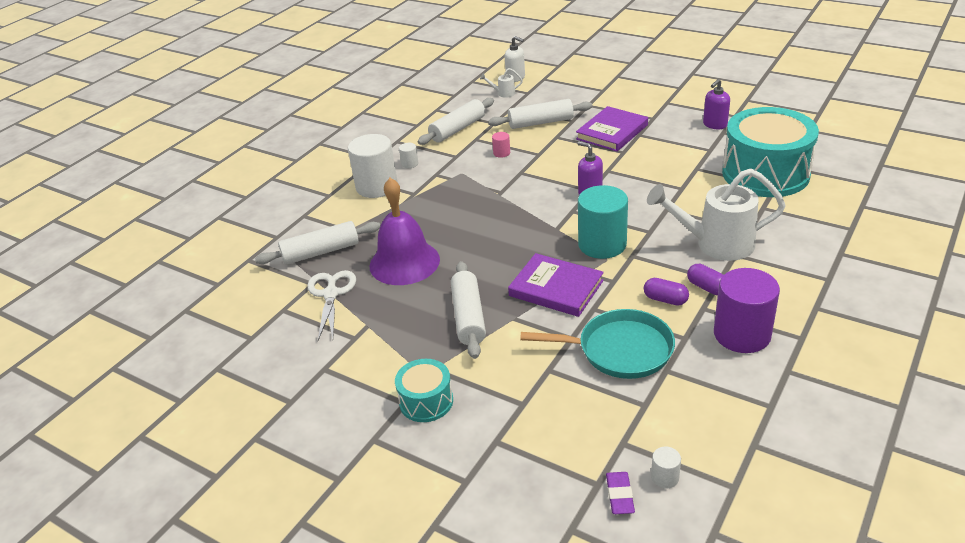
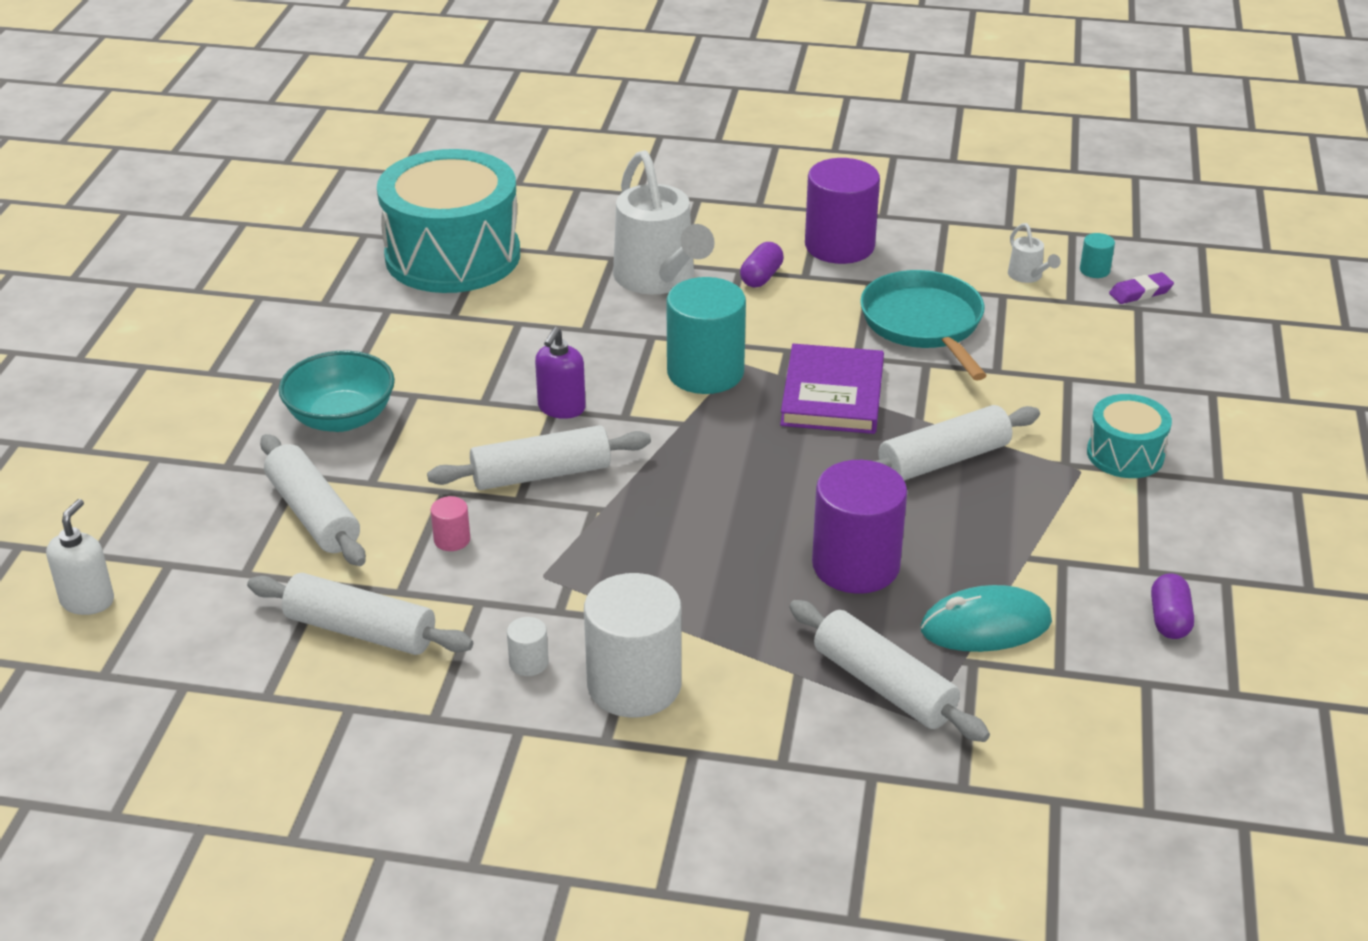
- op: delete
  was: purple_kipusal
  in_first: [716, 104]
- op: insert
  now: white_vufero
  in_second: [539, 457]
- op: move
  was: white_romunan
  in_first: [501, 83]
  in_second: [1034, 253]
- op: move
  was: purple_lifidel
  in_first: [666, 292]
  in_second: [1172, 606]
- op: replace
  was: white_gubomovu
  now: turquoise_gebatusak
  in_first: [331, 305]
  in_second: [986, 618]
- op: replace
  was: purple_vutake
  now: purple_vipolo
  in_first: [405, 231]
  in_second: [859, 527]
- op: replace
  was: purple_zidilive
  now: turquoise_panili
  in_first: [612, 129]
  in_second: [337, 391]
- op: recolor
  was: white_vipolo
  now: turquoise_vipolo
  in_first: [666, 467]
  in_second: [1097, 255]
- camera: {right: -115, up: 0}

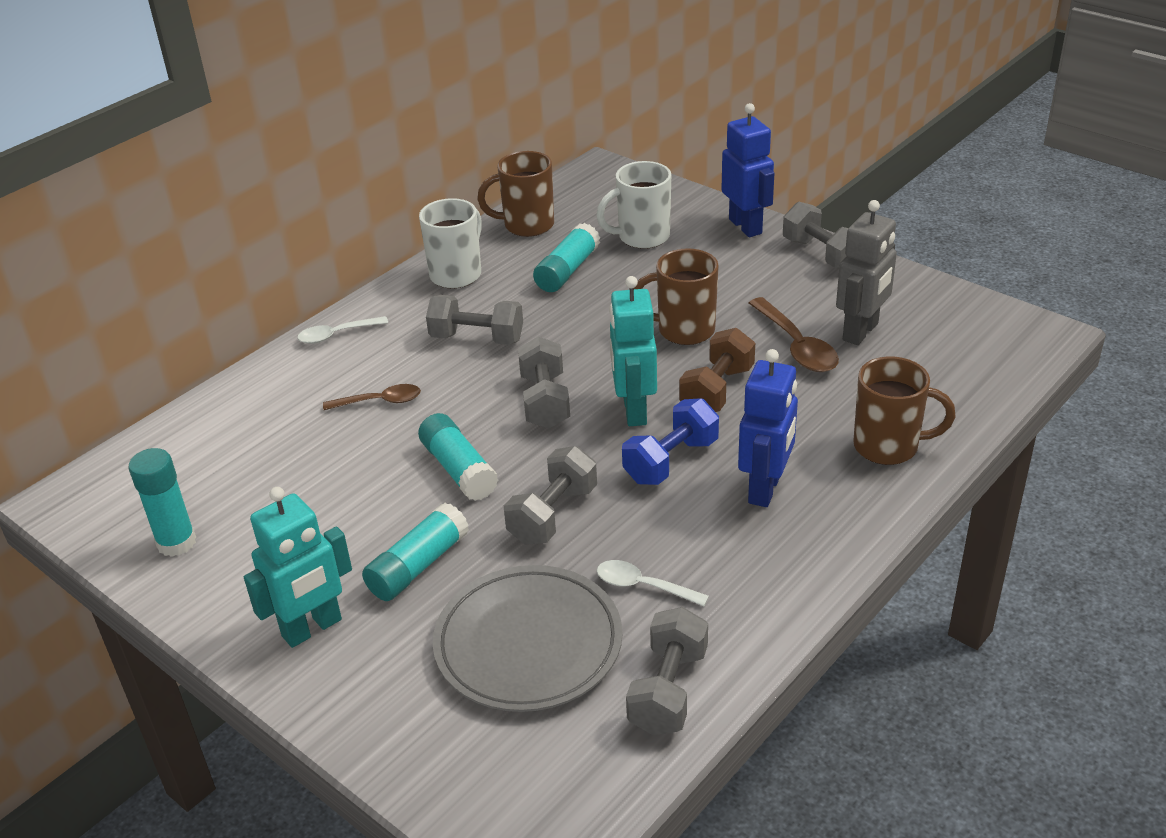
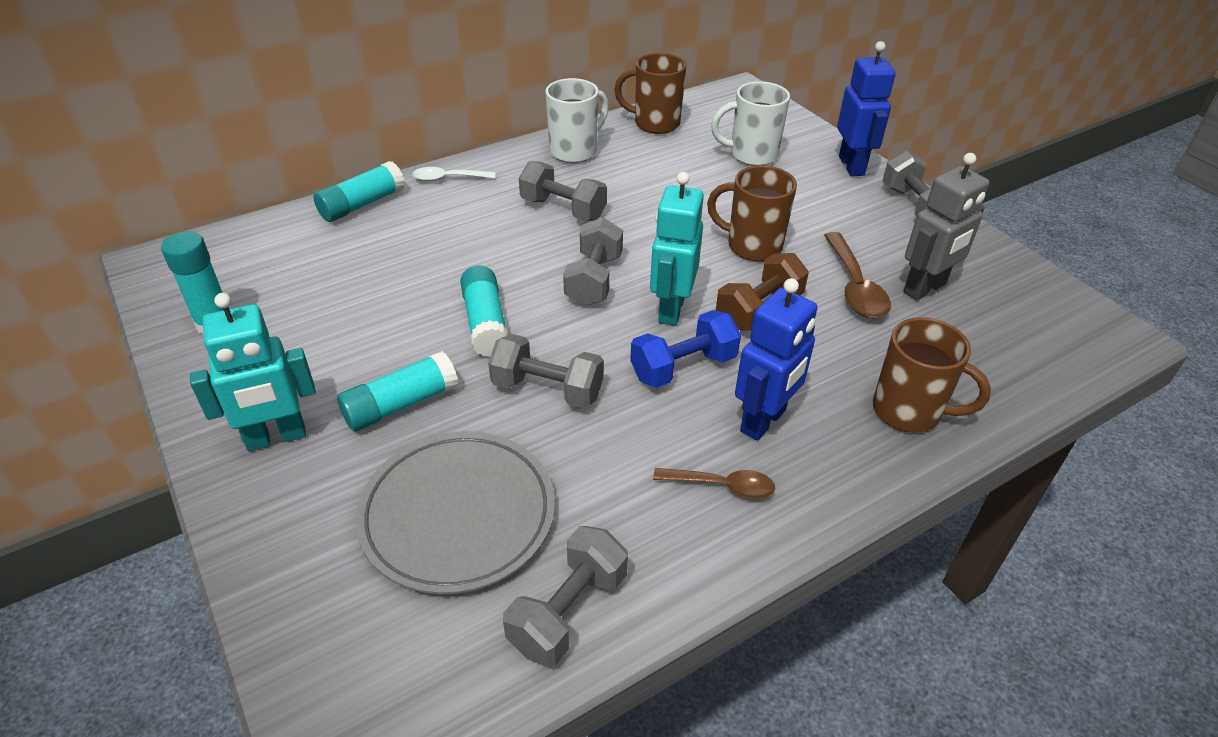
- op: delete
  was: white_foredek
  in_first: [653, 583]
- op: move
  was: brown_foredek
  in_first: [372, 397]
  in_second: [714, 483]
- op: move
  was: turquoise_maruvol
  in_first: [566, 257]
  in_second: [359, 191]
- op: rotate
  was: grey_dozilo
  in_first: [550, 495]
  in_second: [546, 371]
  clockwise: 60
- camera: {right: 15, up: 5}

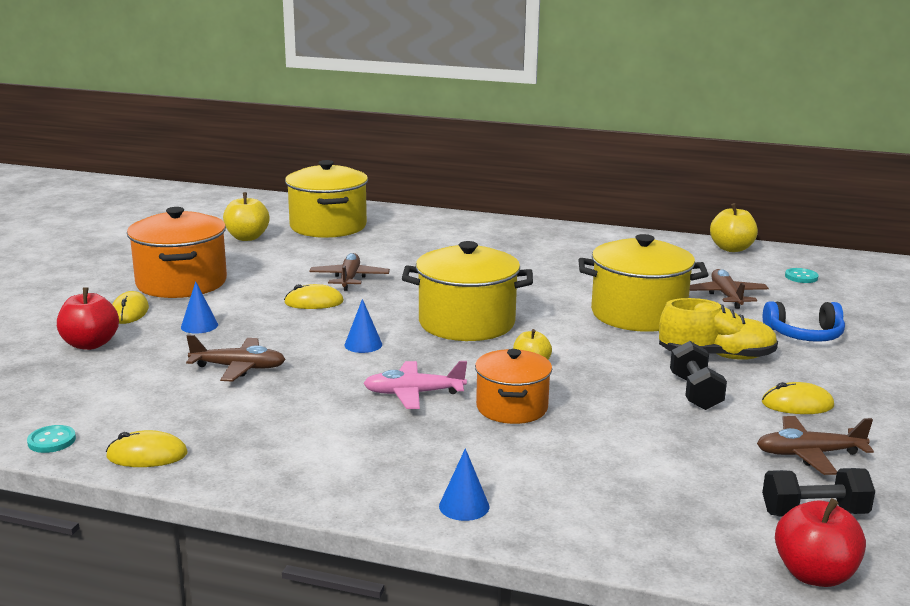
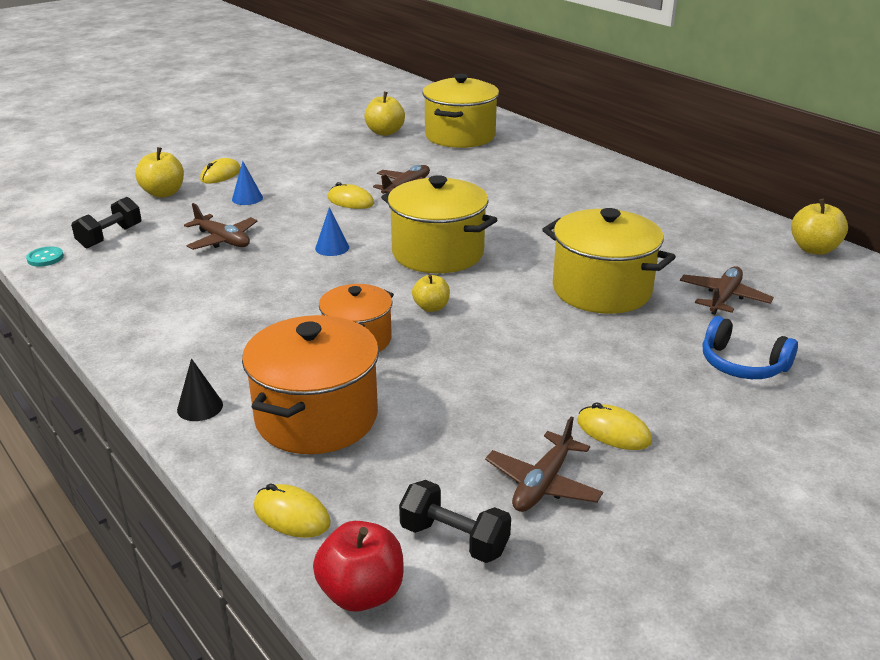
- op: delete
  was: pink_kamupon
  in_first: [415, 385]
- op: delete
  was: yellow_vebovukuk
  in_first: [718, 329]
- op: delete
  was: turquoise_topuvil
  in_first: [801, 275]
- op: move
  was: yellow_gebatusak
  in_first: [147, 448]
  in_second: [292, 510]
- op: move
  was: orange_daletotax
  in_first: [177, 252]
  in_second: [310, 384]
- op: move
  was: black_dozilo
  in_first: [698, 375]
  in_second: [106, 222]
- op: recolor
  was: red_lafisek
  now: yellow_lafisek
  in_first: [88, 318]
  in_second: [159, 172]
- op: recolor
  was: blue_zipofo
  now: black_zipofo
  in_first: [464, 484]
  in_second: [200, 389]
- op: rotate
  was: brown_kamupon
  in_first: [815, 445]
  in_second: [544, 464]
  clockwise: -90
- camera: {right: 35, up: 10}

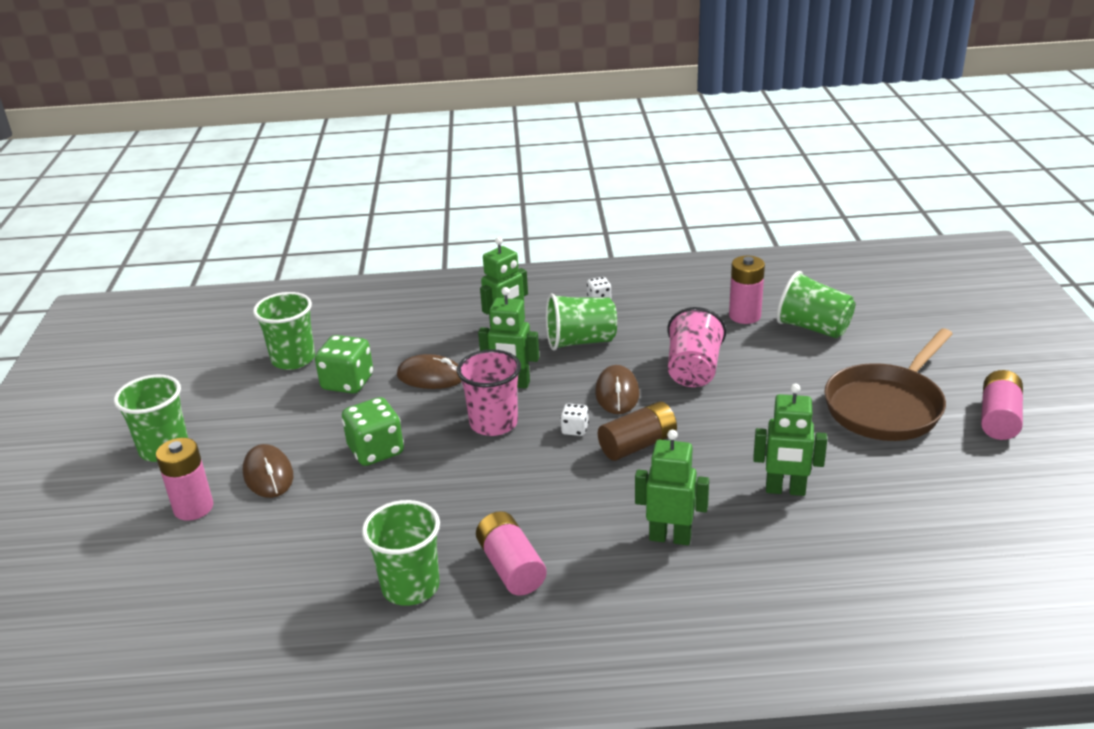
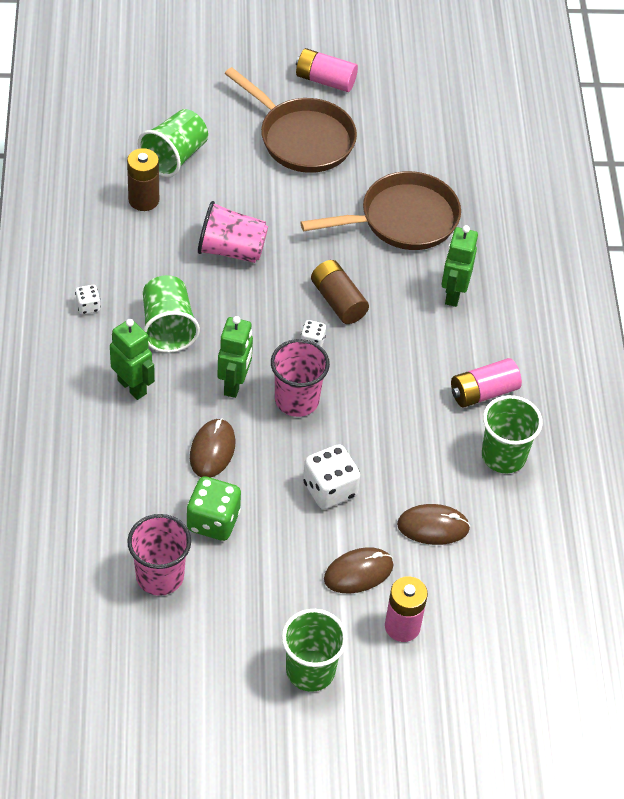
- op: move
  was: brown_gebatusak
  in_first: [617, 389]
  in_second: [433, 524]
- op: replace
  was: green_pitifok
  now: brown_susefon
  in_first: [790, 440]
  in_second: [380, 210]
- op: recolor
  was: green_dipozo
  now: pink_dipozo
  in_first: [284, 331]
  in_second: [159, 555]
- op: recolor
  was: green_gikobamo
  now: white_gikobamo
  in_first: [373, 431]
  in_second: [331, 476]
- op: recolor
  was: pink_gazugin
  now: brown_gazugin
  in_first: [747, 290]
  in_second: [143, 179]
- camera: {right: -95, up: 20}

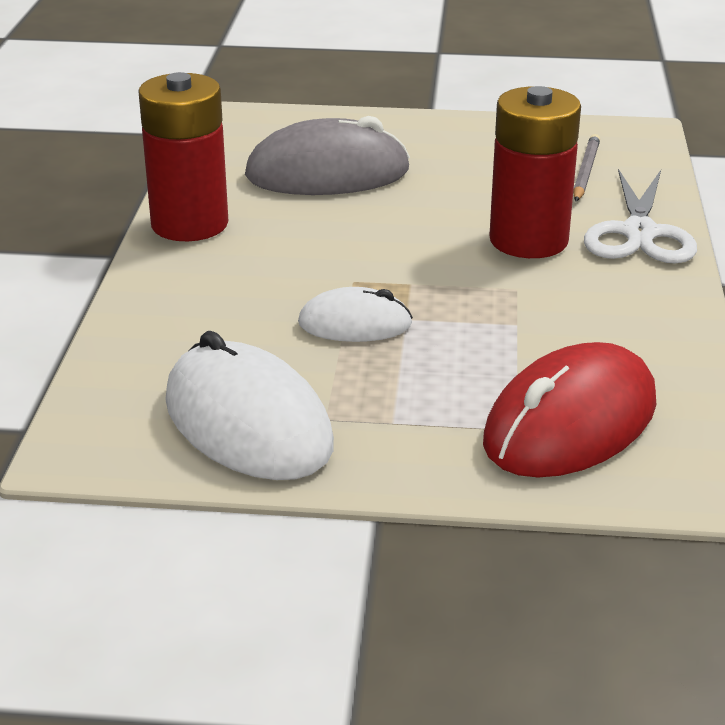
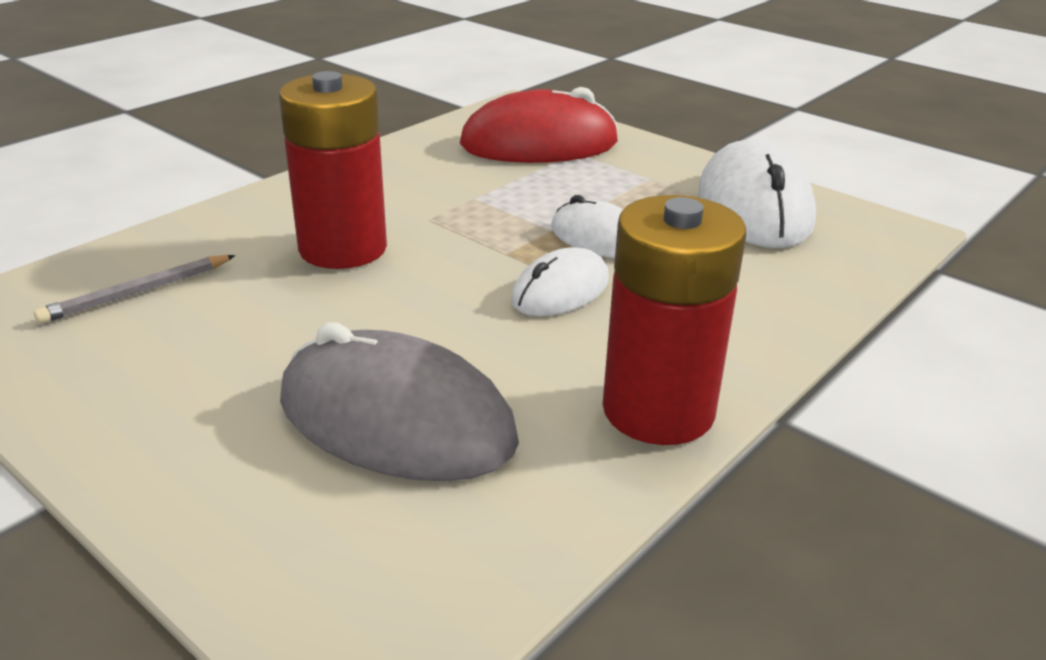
- op: delete
  was: white_gubomovu
  in_first: [640, 216]
- op: insert
  now: white_gebatusak
  in_second: [560, 281]
- camera: {right: -145, up: 0}

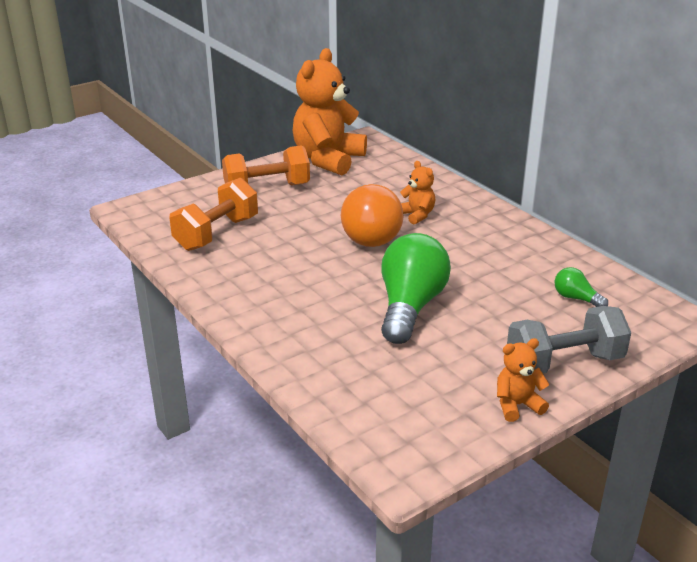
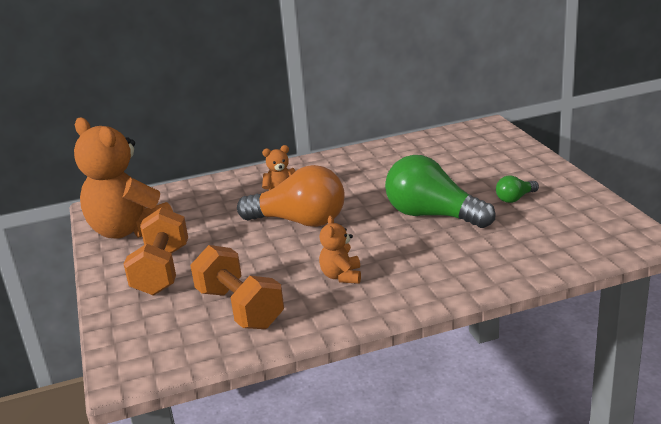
- op: delete
  was: grey_dozilo
  in_first: [569, 340]
- op: move
  was: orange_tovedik
  in_first: [523, 380]
  in_second: [340, 250]
- op: move
  was: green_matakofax
  in_first: [581, 287]
  in_second: [517, 189]
- camera: {right: -70, up: -5}

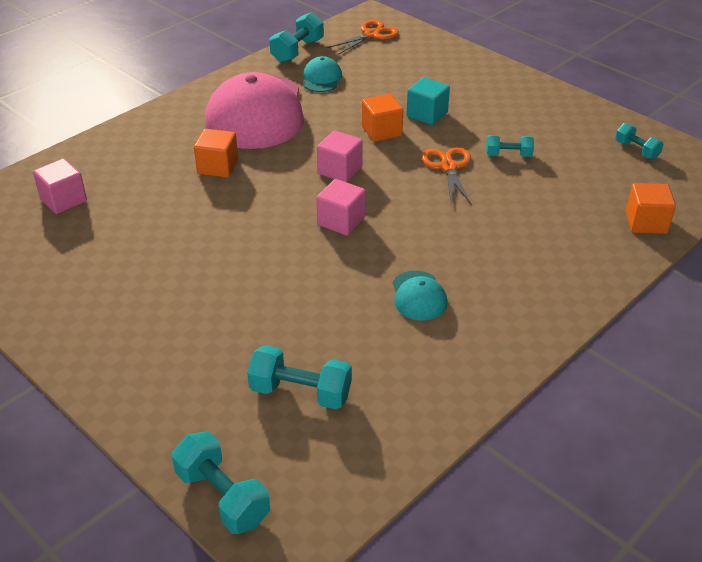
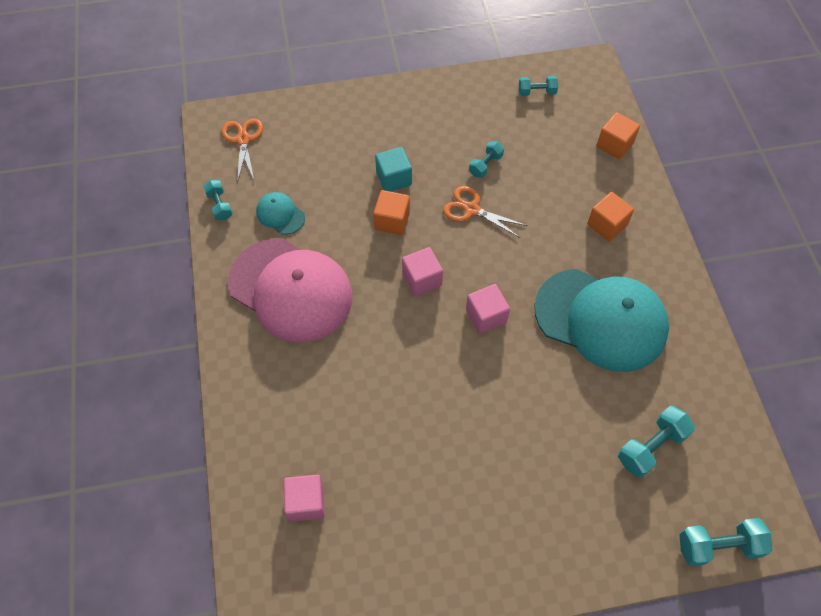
- op: move
  was: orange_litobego
  in_first: [216, 153]
  in_second: [610, 216]
- op: resize
  was: turquoise_dozilo
  in_first: [297, 37]
  in_second: [218, 200]
  ratio: 0.63
- op: resize
  was: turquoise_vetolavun
  in_first: [420, 296]
  in_second: [601, 320]
  ratio: 2.37
- camera: {right: -55, up: 20}

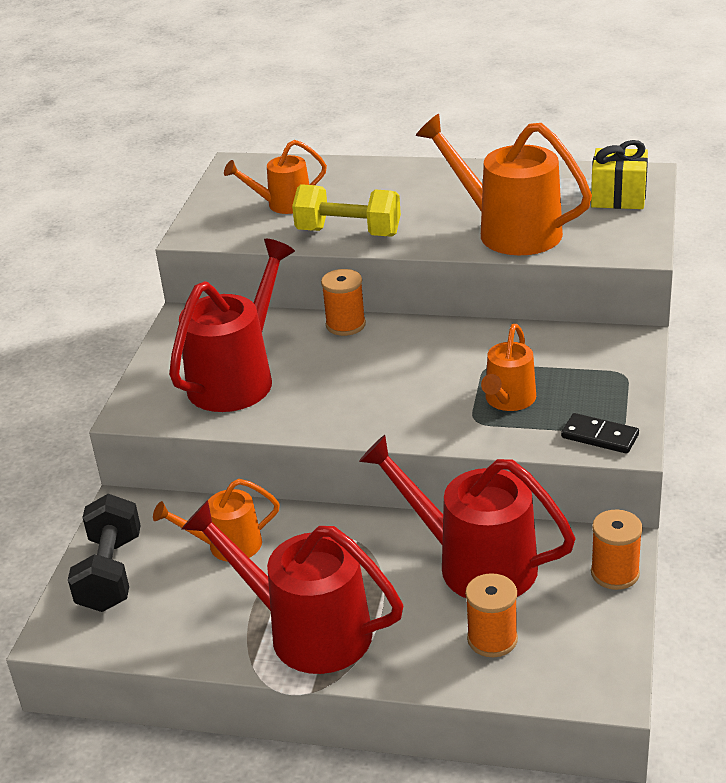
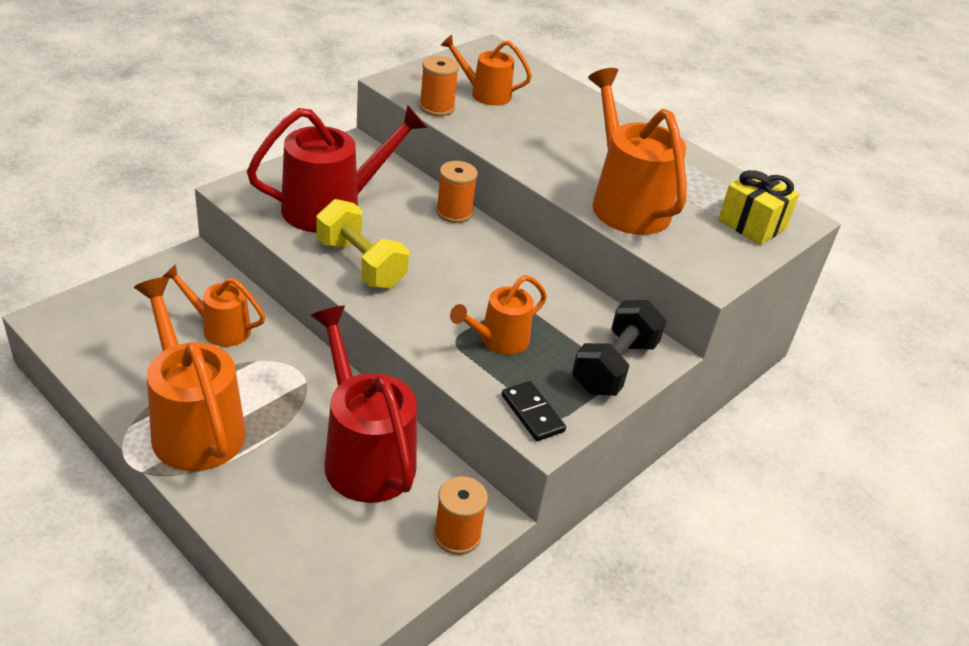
- op: move
  was: black_dozilo
  in_first: [104, 553]
  in_second: [619, 348]
- op: move
  was: yellow_dozilo
  in_first: [346, 210]
  in_second: [362, 244]
- op: move
  was: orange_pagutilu
  in_first: [491, 615]
  in_second: [439, 86]
- op: recolor
  was: red_romunan
  now: orange_romunan
  in_first: [292, 587]
  in_second: [189, 374]
- camera: {right: 25, up: 5}

